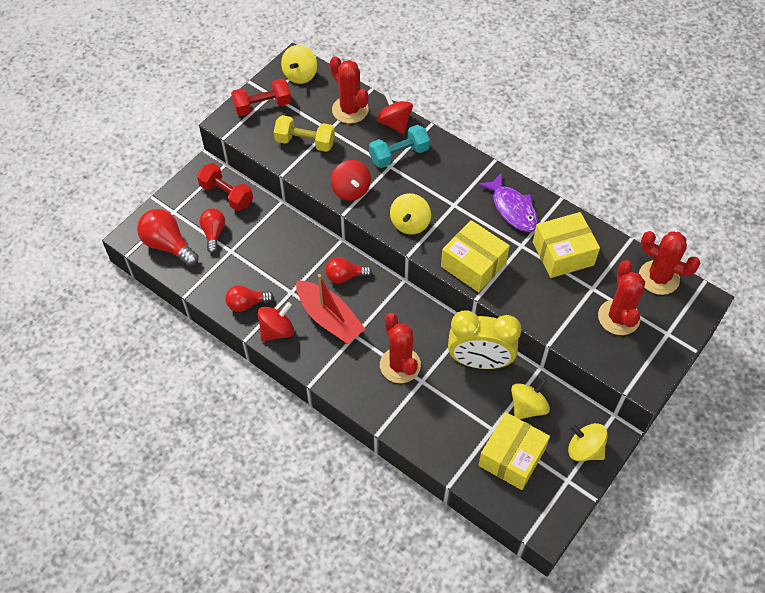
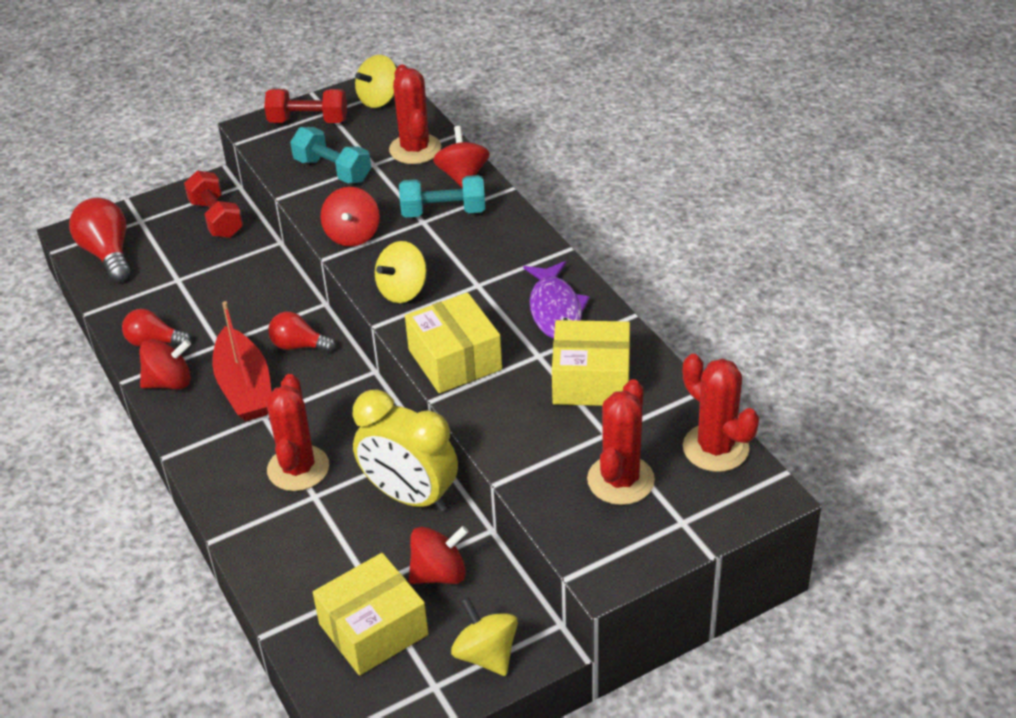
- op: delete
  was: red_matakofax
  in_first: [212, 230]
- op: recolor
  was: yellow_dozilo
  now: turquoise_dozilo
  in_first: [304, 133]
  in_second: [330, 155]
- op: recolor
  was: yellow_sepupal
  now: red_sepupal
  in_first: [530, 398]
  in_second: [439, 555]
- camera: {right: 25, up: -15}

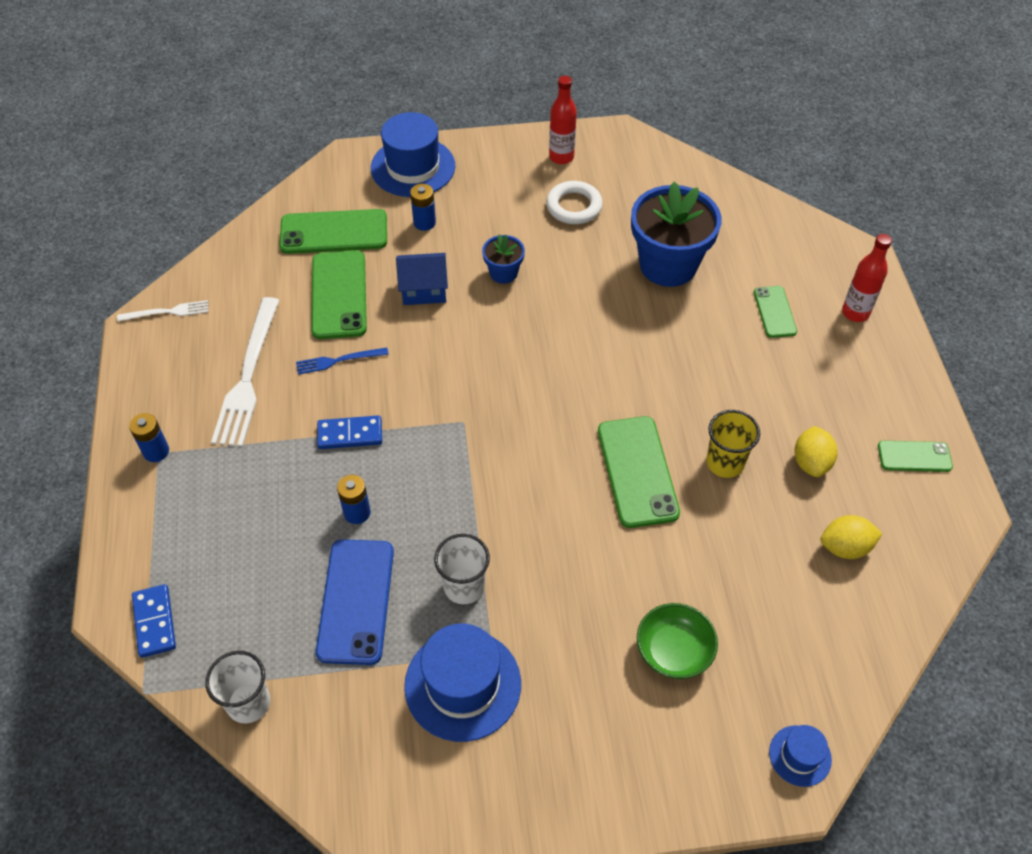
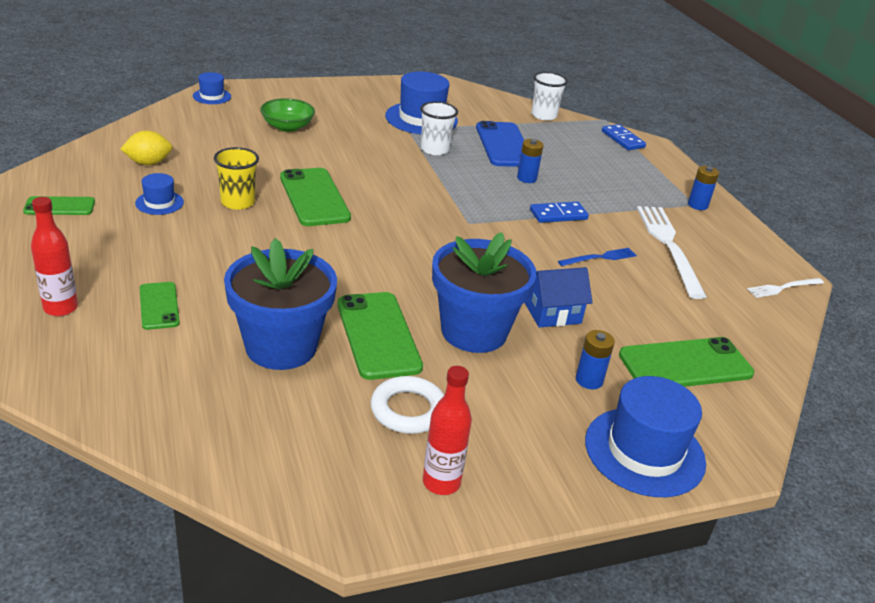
- op: move
  was: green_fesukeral
  in_first: [339, 294]
  in_second: [380, 336]
- op: replace
  was: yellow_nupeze
  now: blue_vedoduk
  in_first: [816, 451]
  in_second: [159, 194]
- op: resize
  was: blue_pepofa
  in_first: [503, 259]
  in_second: [484, 292]
  ratio: 2.07
- camera: {right: 165, up: -20}

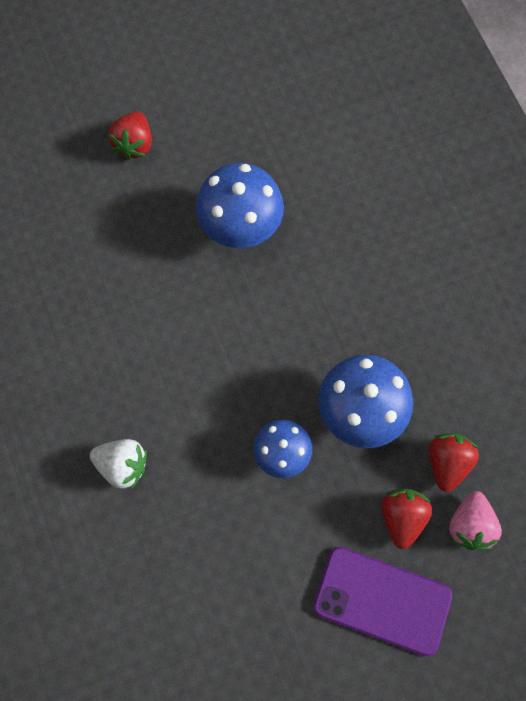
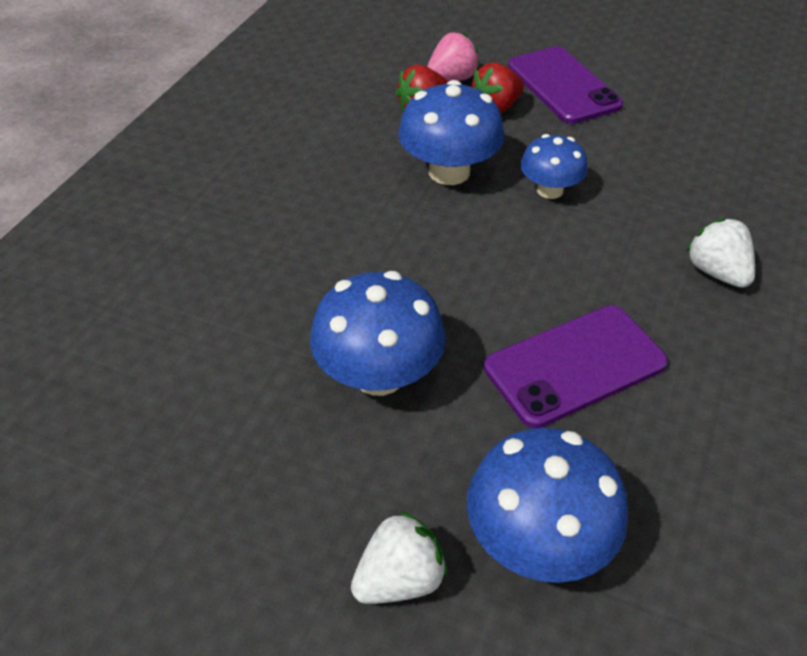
- op: insert
  now: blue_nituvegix
  in_second: [547, 505]
- op: insert
  now: purple_fesukeral
  in_second: [576, 366]
- op: recolor
  was: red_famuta
  now: white_famuta
  in_first: [130, 135]
  in_second: [399, 557]
- camera: {right: -135, up: -25}

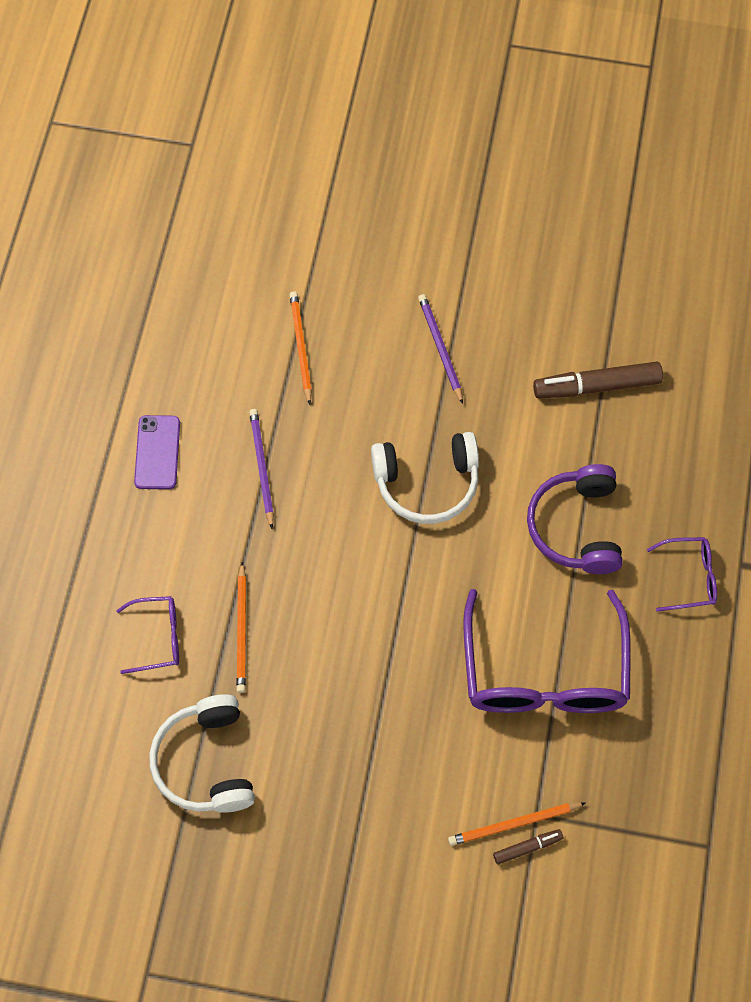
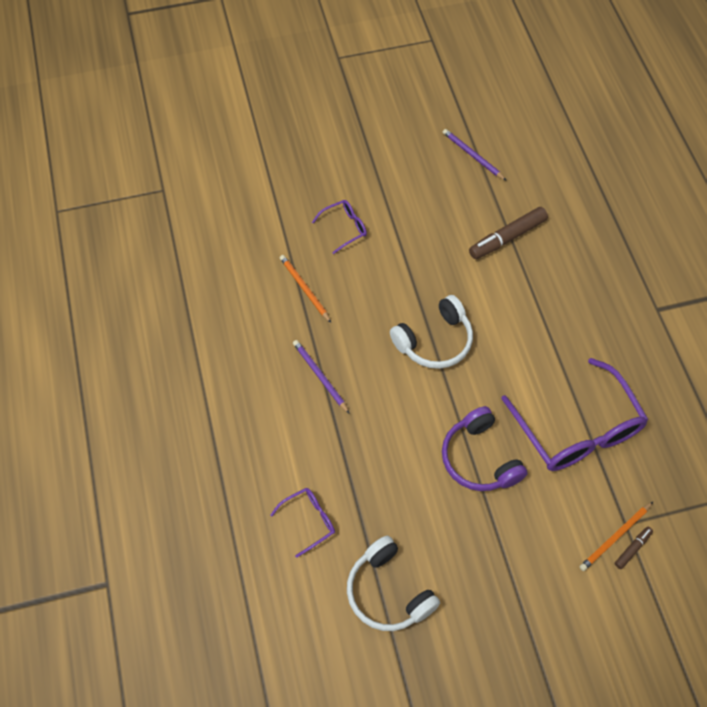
- op: delete
  was: purple_fesukeral
  in_first: [157, 452]
- op: delete
  was: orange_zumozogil
  in_first: [241, 627]
- op: move
  was: purple_zumozogil
  in_first: [440, 349]
  in_second: [475, 155]
- op: move
  was: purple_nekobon
  in_first: [575, 519]
  in_second: [484, 448]
- op: move
  was: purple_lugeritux
  in_first: [682, 574]
  in_second: [339, 227]
- camera: {right: -25, up: -5}

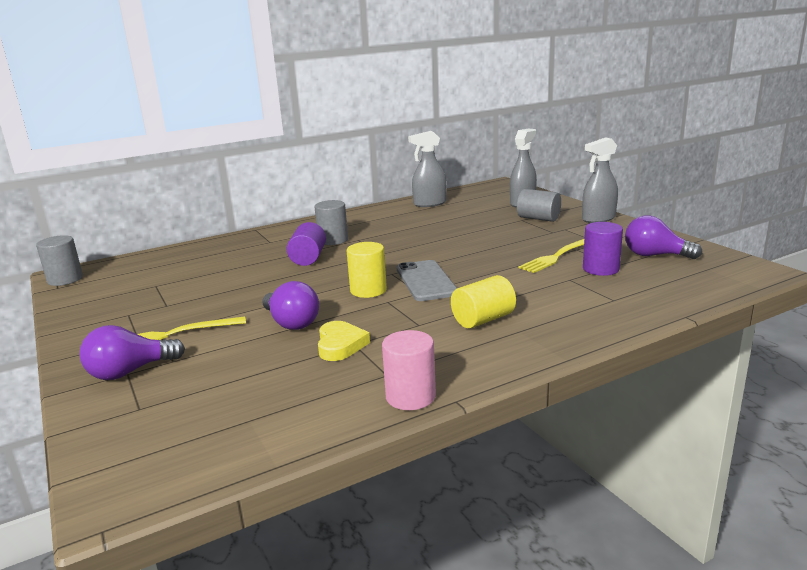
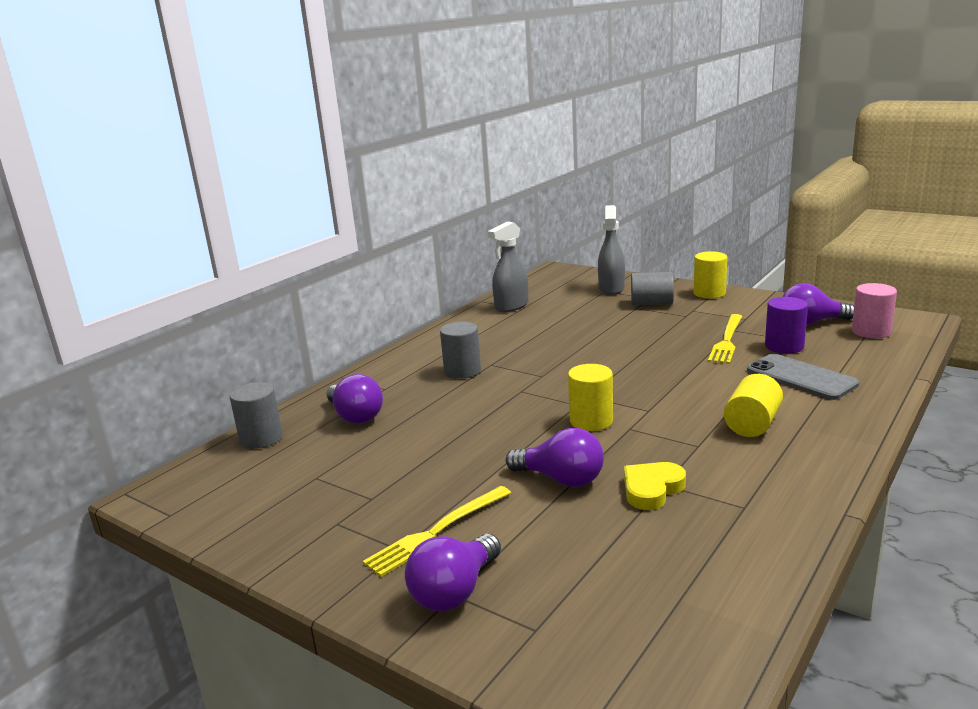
- op: delete
  was: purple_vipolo
  in_first: [306, 244]
- op: insert
  now: purple_matakofax
  in_second: [354, 399]
- op: move
  was: grey_vipolo
  in_first: [59, 260]
  in_second: [256, 415]
- op: move
  was: pink_vipolo
  in_first: [409, 370]
  in_second: [874, 310]
- op: move
  was: grey_fesukeral
  in_first: [427, 280]
  in_second: [803, 377]
- op: replace
  was: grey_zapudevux
  now: yellow_vipolo
  in_first: [600, 180]
  in_second: [710, 275]
- op: rotate
  was: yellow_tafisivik
  in_first: [344, 341]
  in_second: [655, 486]
  clockwise: -105
- camera: {right: -25, up: 0}

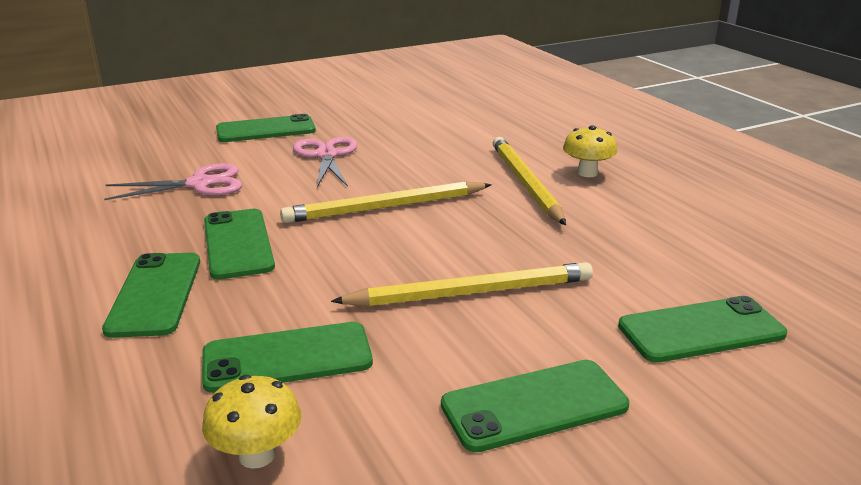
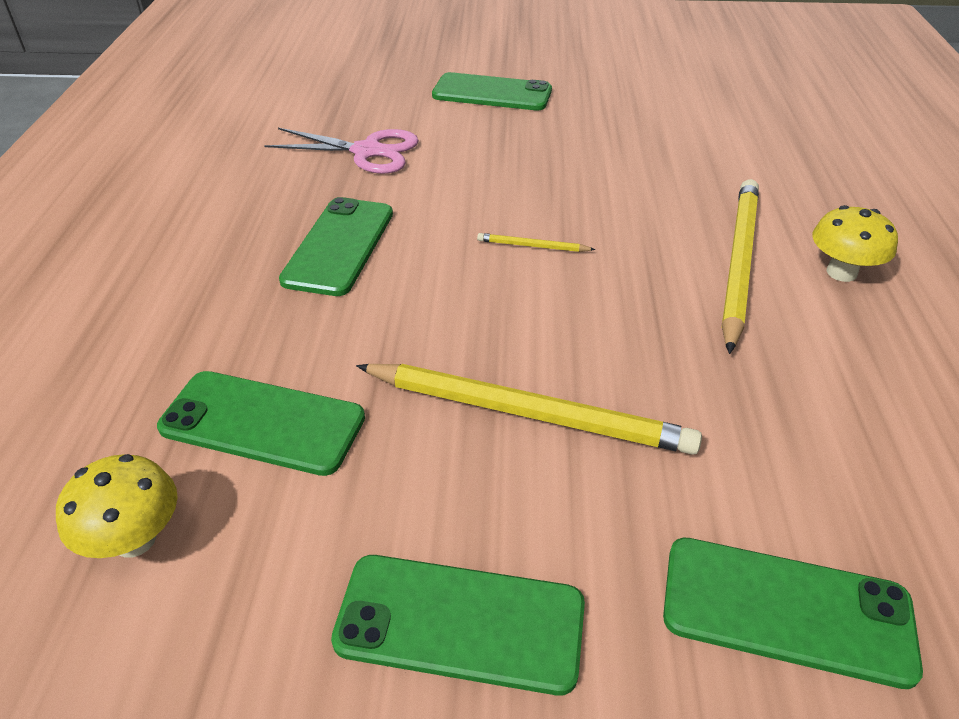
- op: delete
  was: green_fesukeral
  in_first: [151, 295]
- op: delete
  was: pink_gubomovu
  in_first: [325, 162]
- op: resize
  was: yellow_zumozogil
  in_first: [386, 202]
  in_second: [536, 242]
  ratio: 0.42
- camera: {right: 30, up: 15}

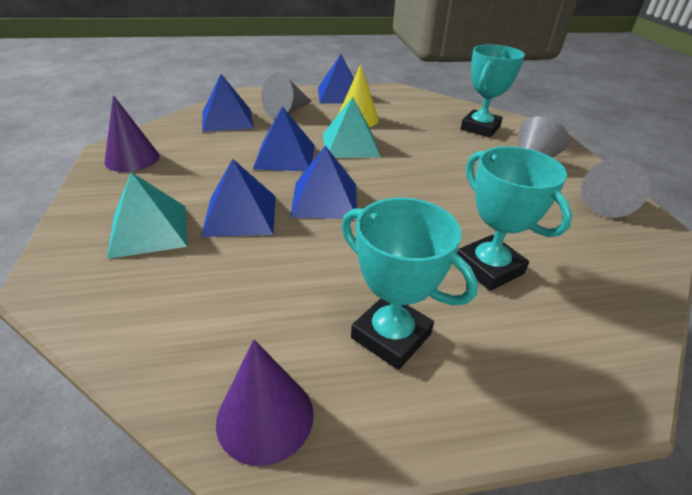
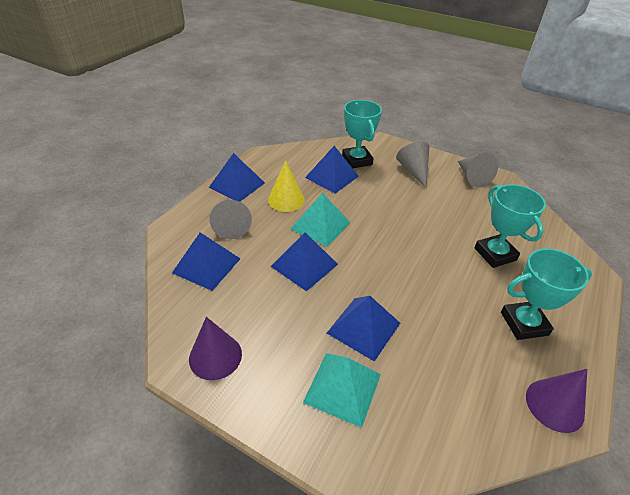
- op: move
  was: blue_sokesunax
  in_first: [323, 182]
  in_second: [332, 170]
- op: rotate
  was: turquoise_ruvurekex
  in_first: [514, 218]
  in_second: [510, 226]
  clockwise: 60
- camera: {right: -50, up: 5}

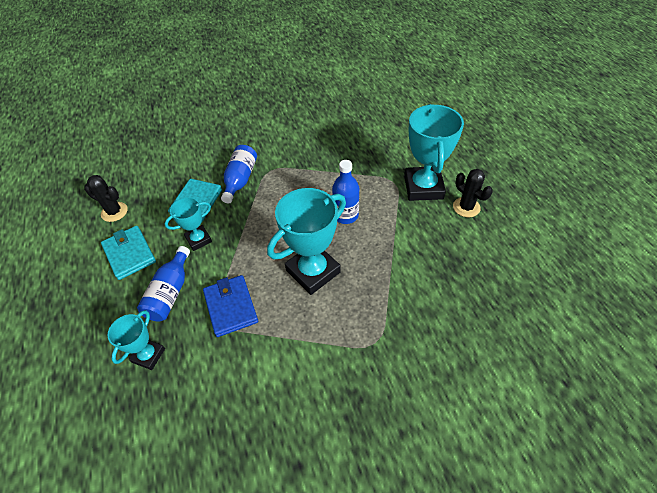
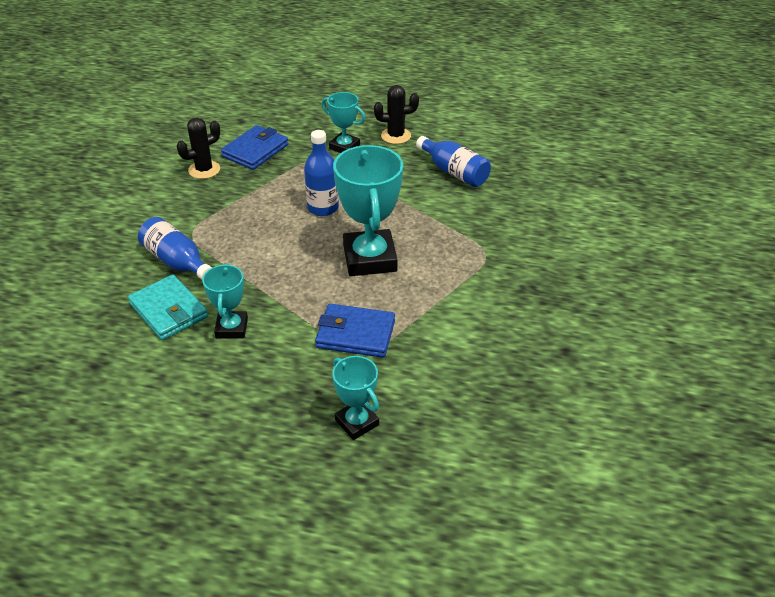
- op: delete
  was: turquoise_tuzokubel
  in_first: [128, 253]
- op: insert
  now: blue_tuzokubel
  in_second: [254, 147]
- op: move
  was: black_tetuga
  in_first: [106, 198]
  in_second: [198, 148]
- op: move
  was: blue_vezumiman
  in_first: [163, 284]
  in_second: [453, 161]
- op: resize
  was: turquoise_ruvurekex
  in_first: [434, 152]
  in_second: [344, 122]
  ratio: 0.55
- camera: {right: -60, up: -10}

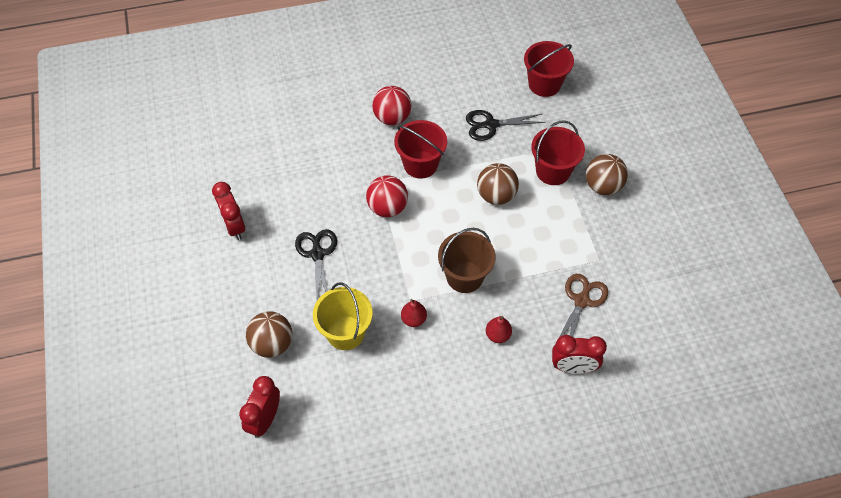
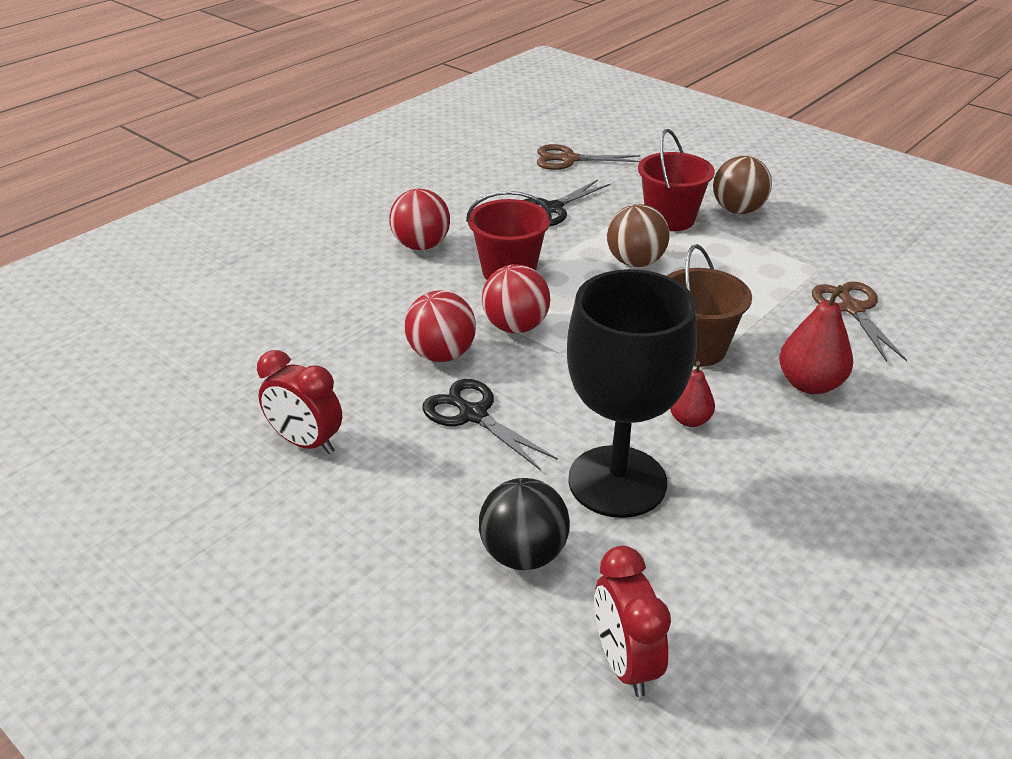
- op: delete
  was: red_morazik
  in_first: [579, 354]
- op: insert
  now: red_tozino
  in_second: [440, 326]
- op: replace
  was: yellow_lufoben
  now: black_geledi
  in_first: [343, 316]
  in_second: [632, 393]
- op: replace
  was: red_lufoben
  now: brown_gubomovu
  in_first: [549, 69]
  in_second: [589, 157]
- op: recolor
  was: brown_tozino
  now: black_tozino
  in_first: [269, 334]
  in_second: [524, 524]
- op: resize
  was: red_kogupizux
  in_first: [499, 329]
  in_second: [816, 339]
  ratio: 1.64
- camera: {right: -35, up: -20}

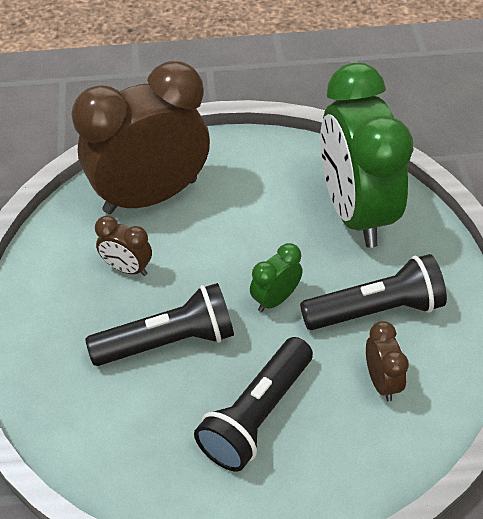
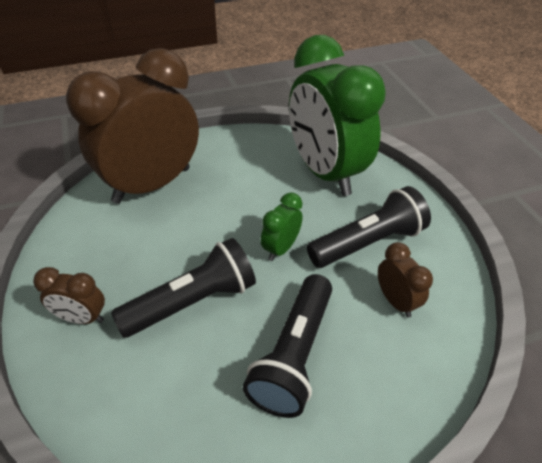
- op: move
  was: brown_morazik
  in_first: [123, 246]
  in_second: [69, 295]
- camera: {right: -15, up: -5}

